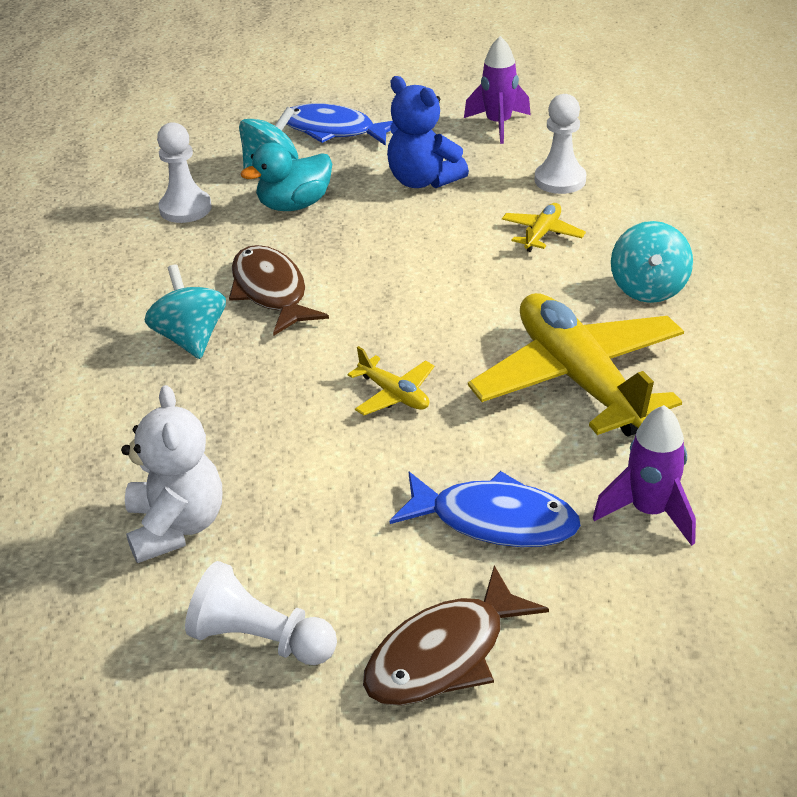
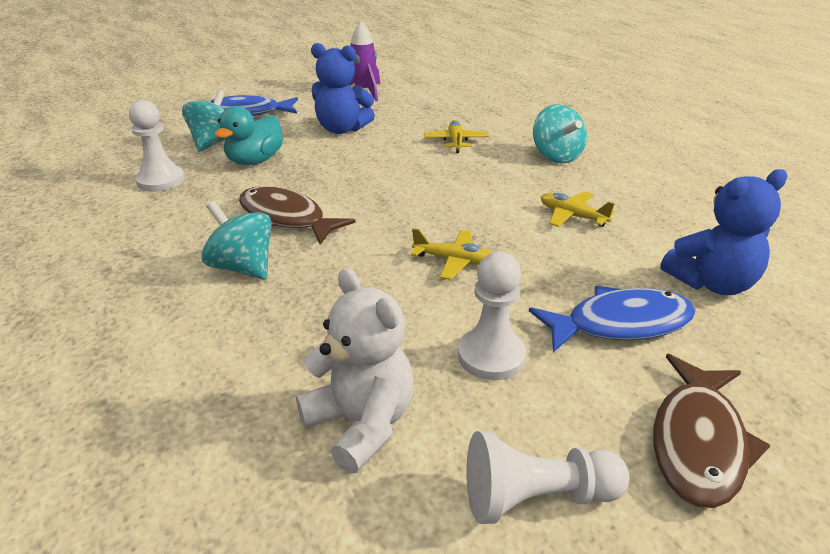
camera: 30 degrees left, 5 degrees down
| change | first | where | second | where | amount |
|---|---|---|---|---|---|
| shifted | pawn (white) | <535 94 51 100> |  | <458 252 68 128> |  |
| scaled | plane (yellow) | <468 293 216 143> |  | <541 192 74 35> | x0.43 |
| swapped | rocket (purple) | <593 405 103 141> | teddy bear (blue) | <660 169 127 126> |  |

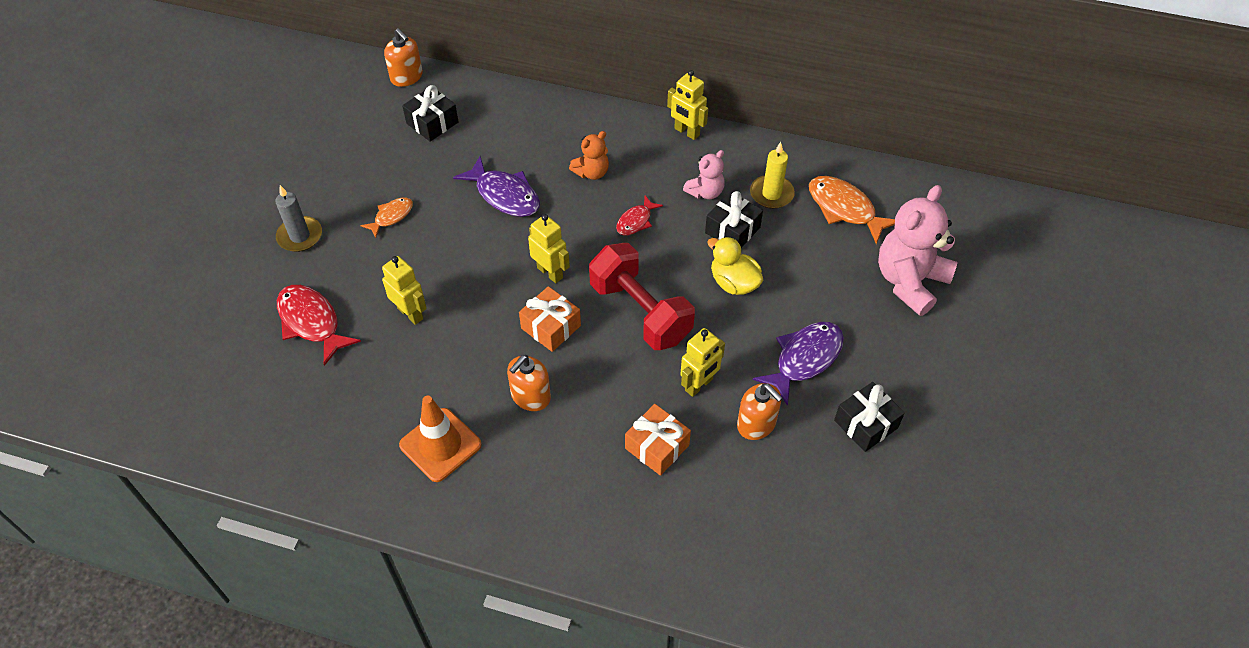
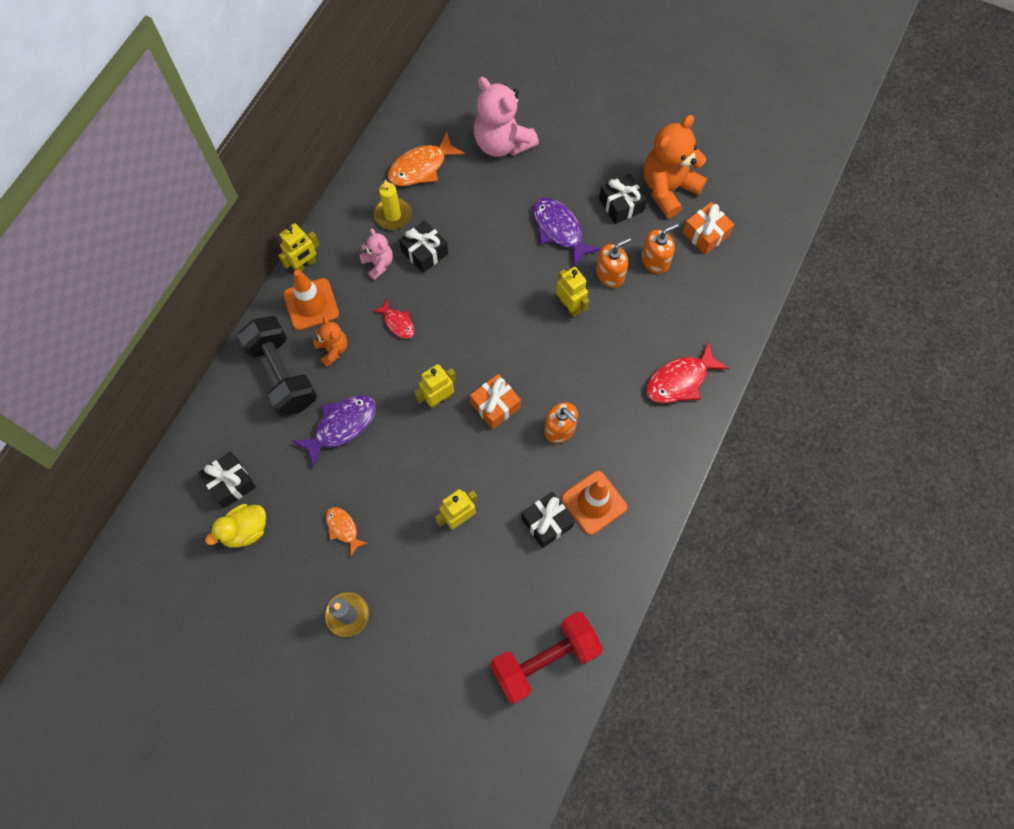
camera: 80 degrees left, 15 degrees up
| change | first | where | second | where | amount |
|---|---|---|---|---|---|
| shifted | soap dispenser (orange) | <384 28 39 59> |  | <641 223 38 51> |  |
| shifted | duck (yellow) | <707 237 56 58> |  | <205 504 61 44> |  |
| shifted | dumbbell (red) | <589 243 106 107> |  | <490 612 113 92> |  |
| shifted | fish (red) | <277 285 84 81> |  | <646 341 83 62> |  |
| shifted | gift (orange) | <625 404 66 72> |  | <683 202 51 53> |  |
| new |  |  | teddy bear (orange) | <644 115 63 103> |  |
| new |  |  | traffic cone (orange) | <284 269 55 61> |  |
| new |  |  | dumbbell (black) | <238 316 79 100> |  |
| new |  |  | gift (black) | <521 492 54 56> |  |

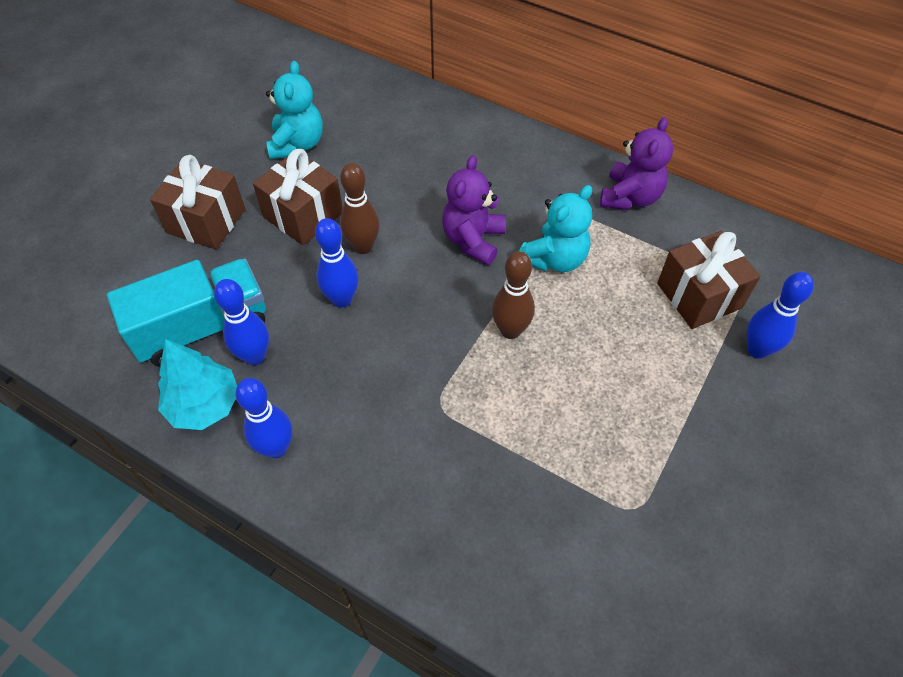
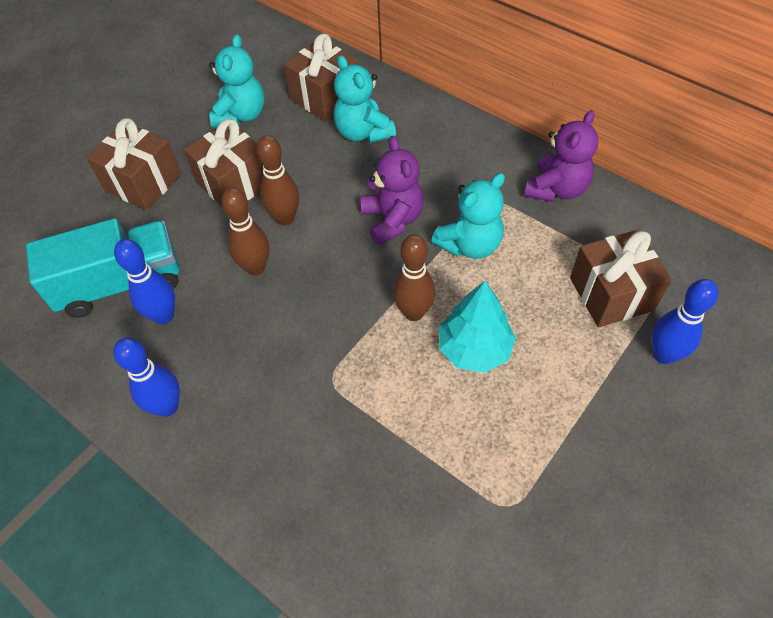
camera: 10 degrees right, 0 degrees up
| change | first | where | second | where | amount |
|---|---|---|---|---|---|
| rotated | teddy bear (purple) | <442 155 64 110> |  | <360 136 64 109> | 135 degrees clockwise |
| repainted | bowling pin (blue) | <315 218 43 90> | bowling pin (brown) | <221 187 48 89> |  |
| shifted | tree (turquoise) | <158 339 79 91> |  | <439 281 77 92> |  |
| new |  |  | gift (brown) | <284 34 74 87> |  |
| new |  |  | teddy bear (turquoise) | <334 55 62 88> |  |

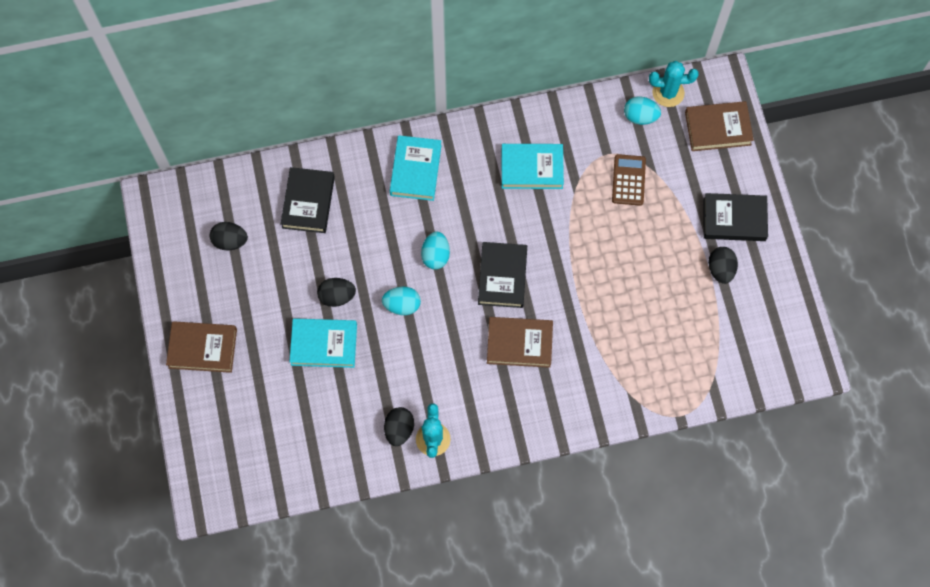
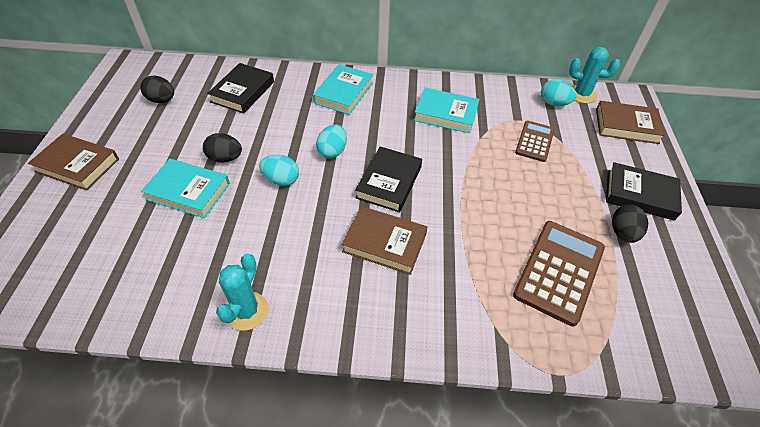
camera: 15 degrees right, 20 degrees down
| change | first | where | second | where | amount |
|---|---|---|---|---|---|
| gone | egg (black) | <384 407 30 39> |  |  |  |
| new |  |  | calculator (brown) | <513 221 92 105> |  |

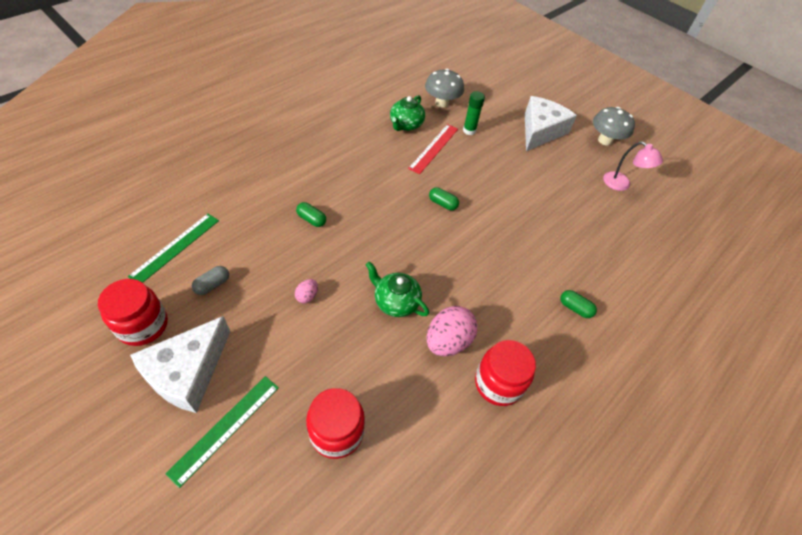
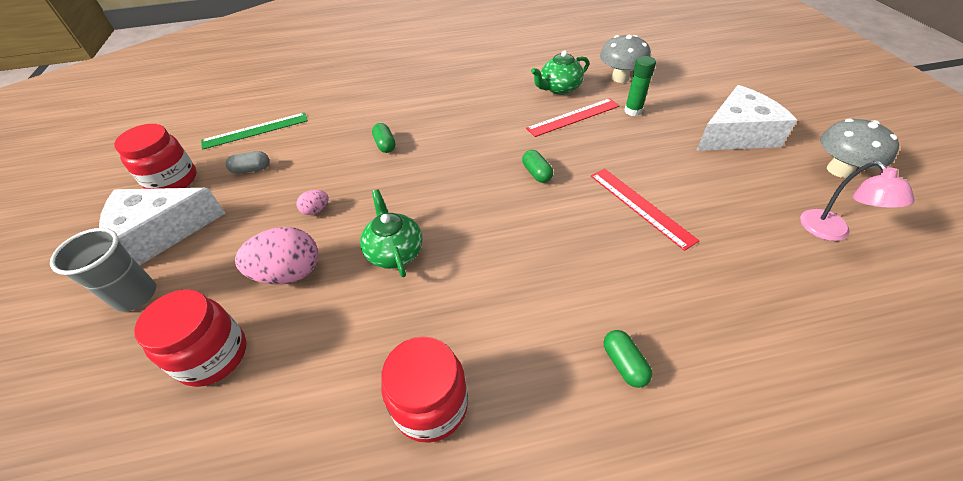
camera: 40 degrees right, 5 degrees down
| change | first | where | second | where | amount |
|---|---|---|---|---|---|
| shifted | egg (pink) | <427 306 51 50> |  | <235 227 83 57> |  |
| swapped | ruler (green) | <165 376 114 112> | cup (grey) | <50 228 106 84> |  |
| new |  |  | ruler (red) | <591 168 108 83> |  |

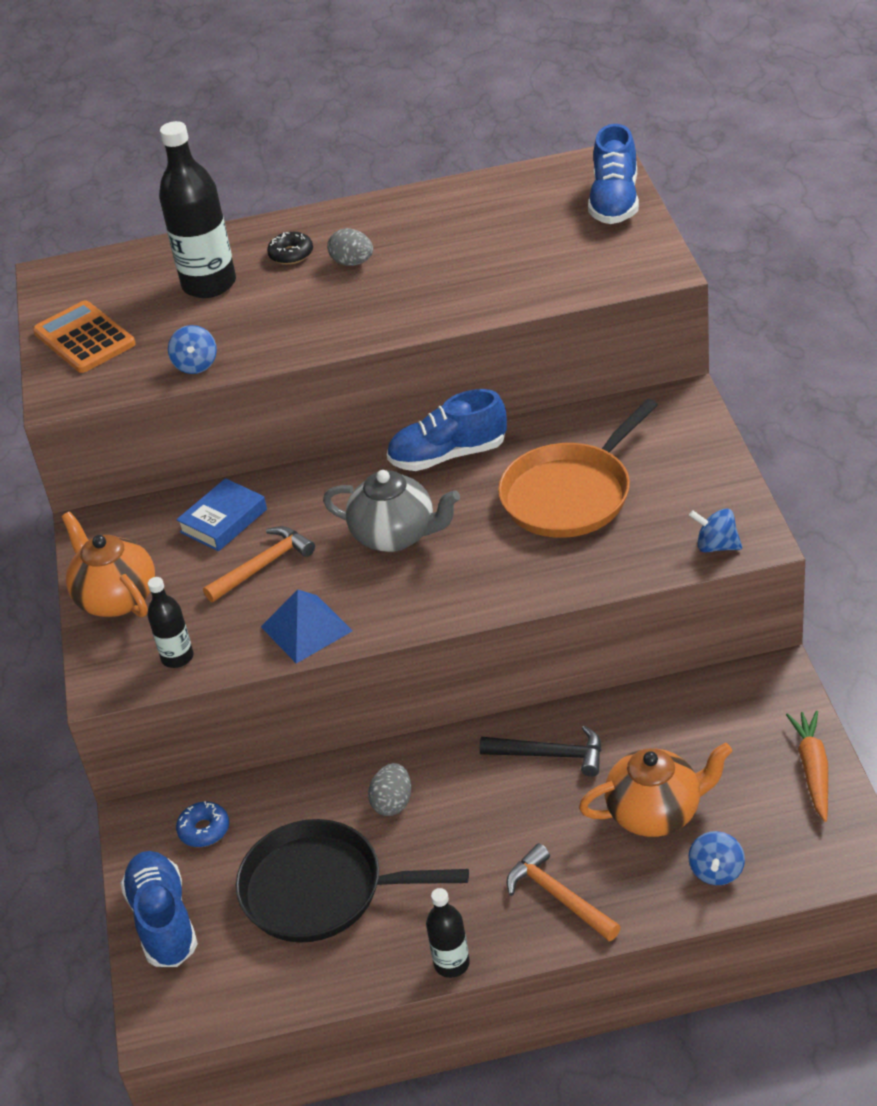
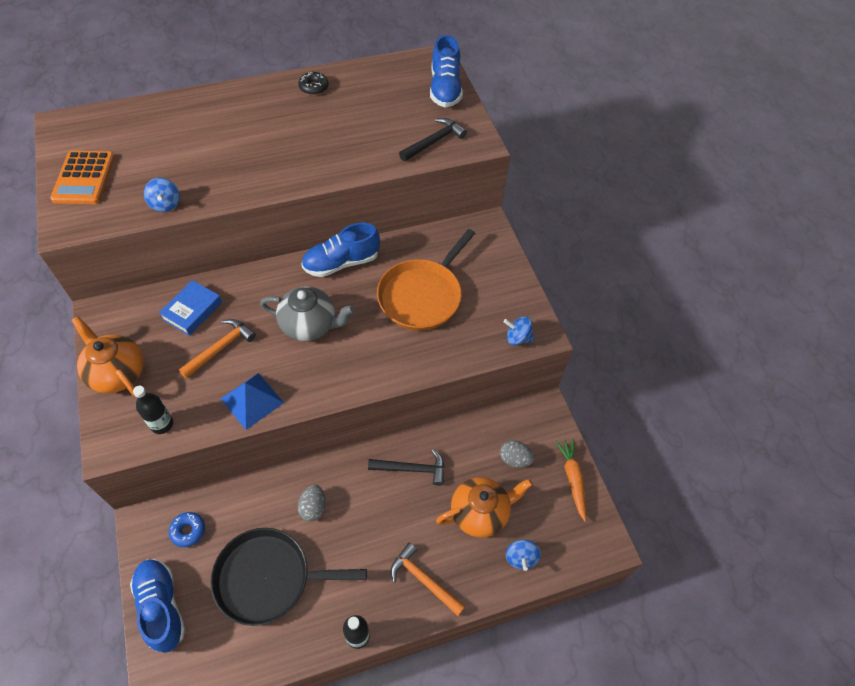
camera: 15 degrees left, 15 degrees up
| change | first | where | second | where | amount |
|---|---|---|---|---|---|
| gone | bottle (black) | <159 121 77 177> |  |  |  |
| shifted | egg (grey) | <327 228 46 38> |  | <500 440 34 28> |  |
| shifted | donut (black) | <267 232 46 33> |  | <298 72 31 23> |  |
| rotated | calculator (orange) | <33 300 103 73> |  | <50 151 65 53> | 135 degrees counterclockwise |
| new |  |  | hammer (black) | <399 118 68 43> |  |

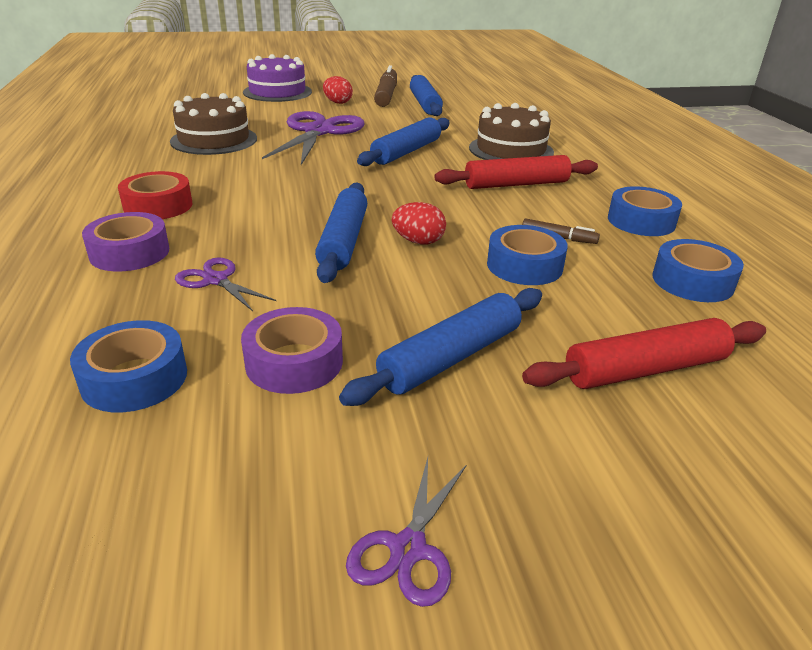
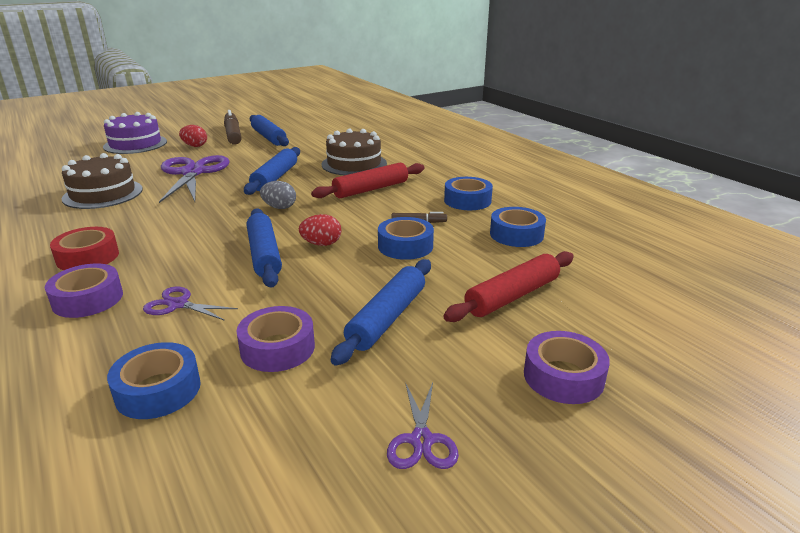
camera: 20 degrees left, 5 degrees down
| change | first | where | second | where | amount |
|---|---|---|---|---|---|
| new |  |  | egg (grey) | <260 181 36 28> |  |
| new |  |  | tape (purple) | <524 331 86 73> |  |

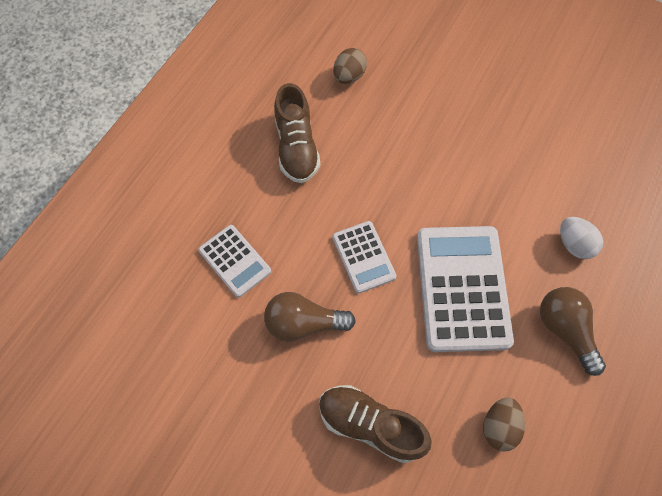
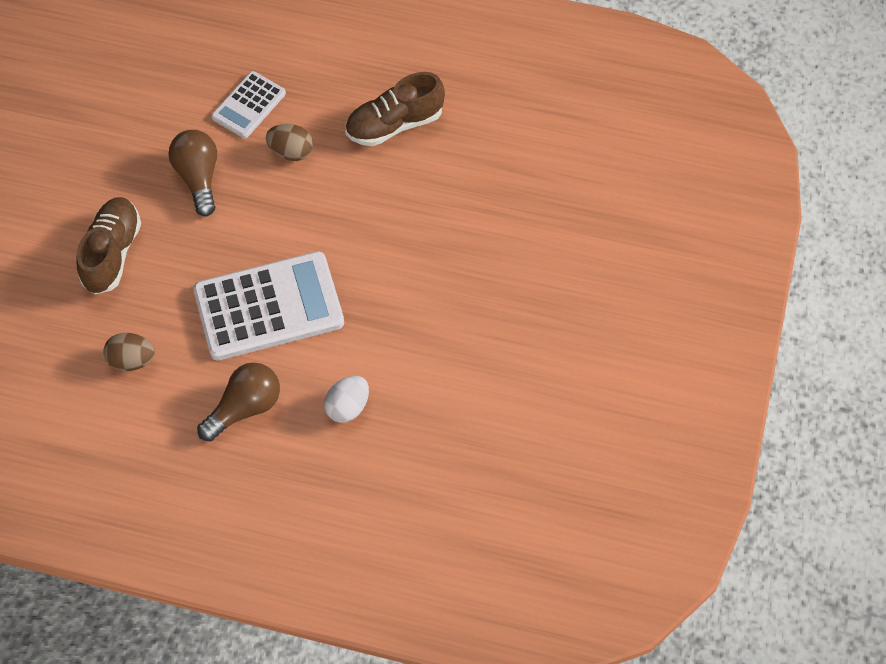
camera: 75 degrees right, 5 degrees down
| change | first | where | second | where | amount |
|---|---|---|---|---|---|
| shifted | egg (brown) | <333 48 34 36> |  | <266 124 47 37> |  |
| gone | calculator (white) | <333 221 64 72> |  |  |  |

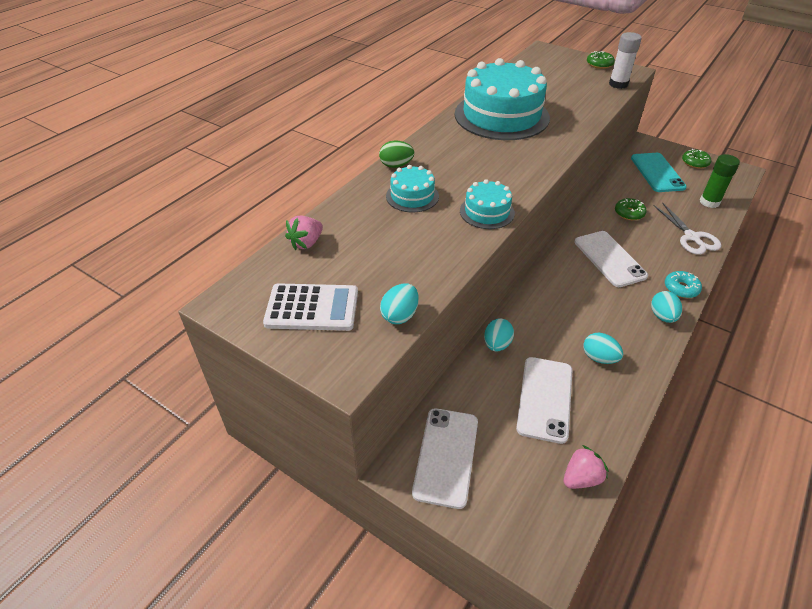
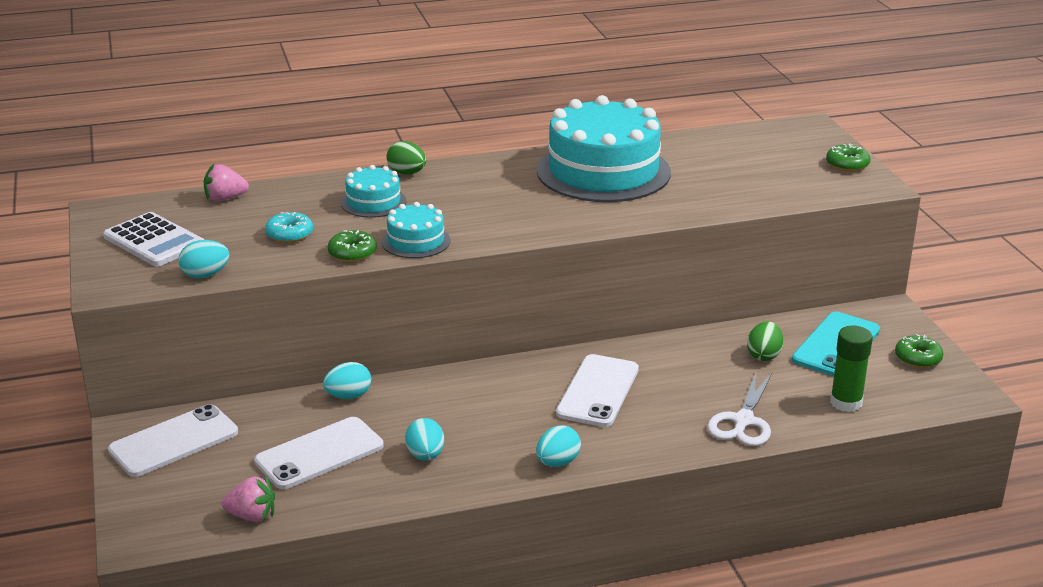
camera: 40 degrees right, 15 degrees down
| change | first | where | second | where | amount |
|---|---|---|---|---|---|
| gone | glue stick (white) | <609 32 33 57> |  |  |  |
| shifted | donut (green) | <615 198 32 22> |  | <328 230 49 32> |  |
| shifted | donut (turquoise) | <665 271 37 27> |  | <265 212 48 31> |  |
| new |  |  | egg (green) | <747 321 36 40> |  |

